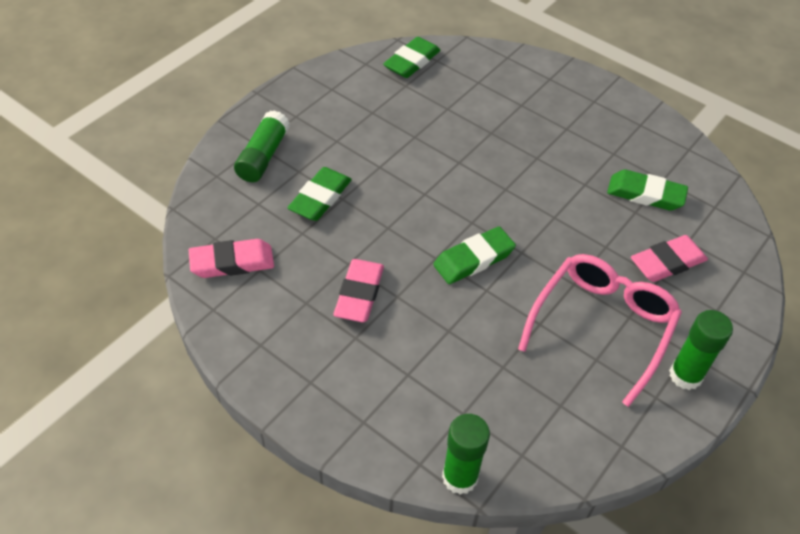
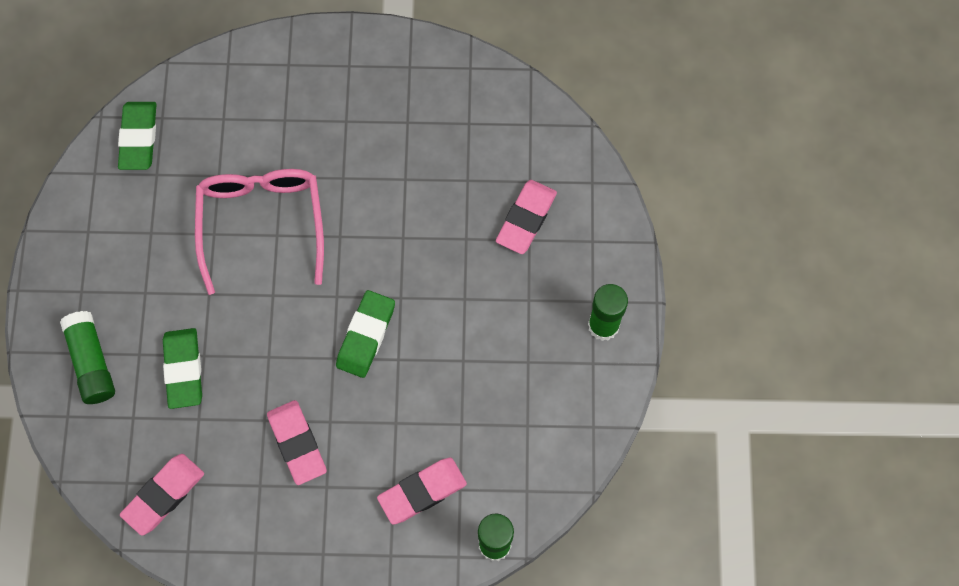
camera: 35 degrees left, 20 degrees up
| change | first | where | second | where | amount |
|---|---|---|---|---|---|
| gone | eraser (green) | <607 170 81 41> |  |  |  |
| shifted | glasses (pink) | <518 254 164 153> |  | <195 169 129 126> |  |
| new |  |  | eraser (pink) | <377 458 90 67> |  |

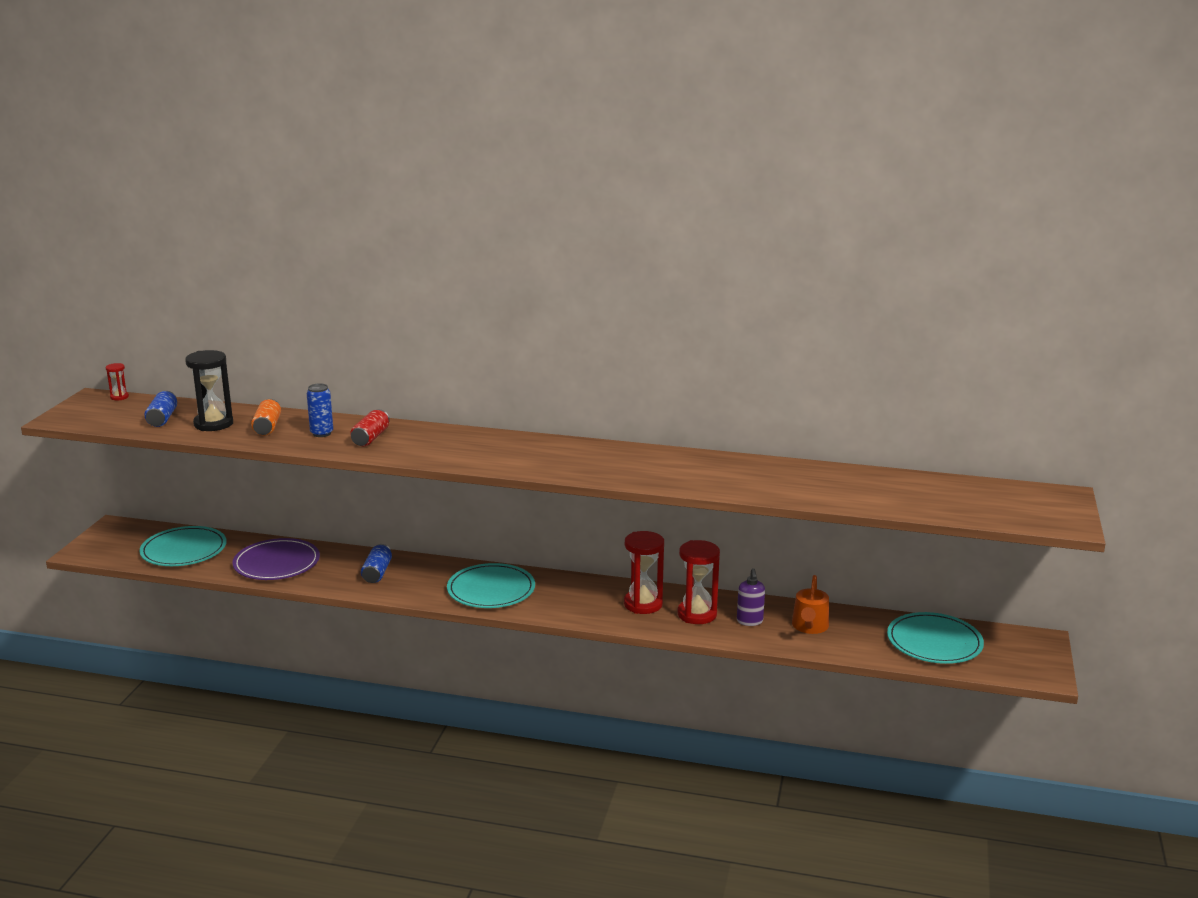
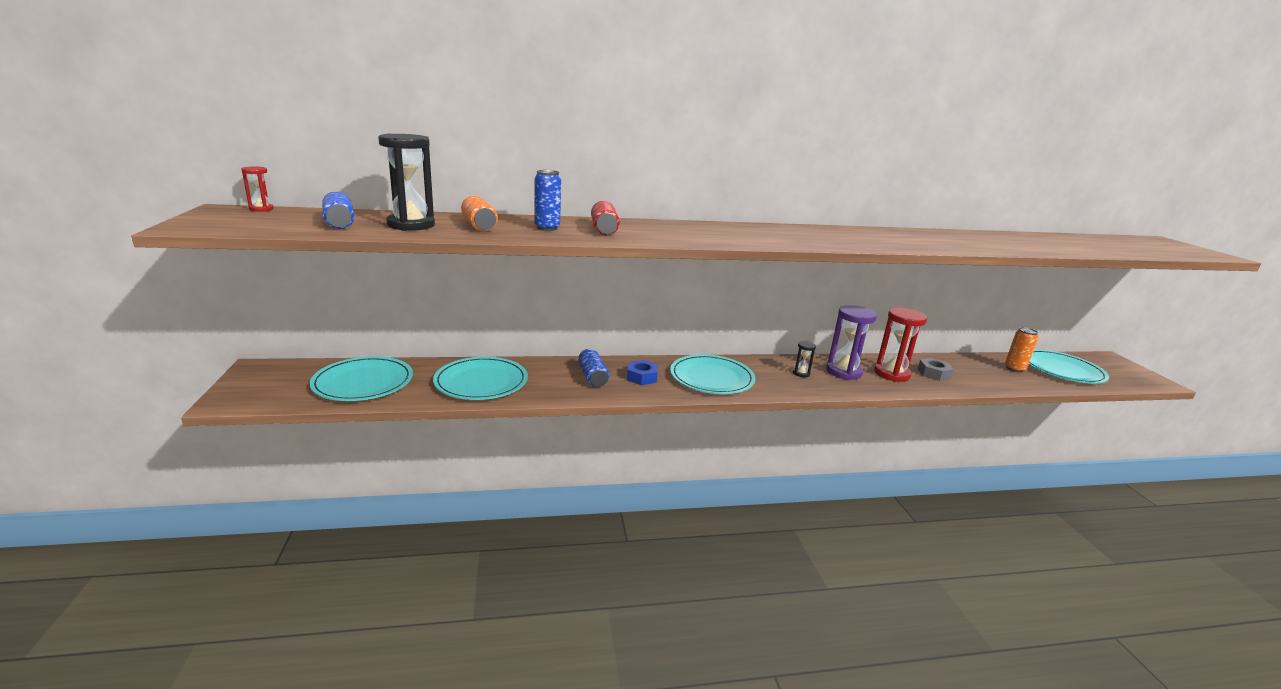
camera: 25 degrees left, 0 degrees up
| change | first | where | second | where | amount |
|---|---|---|---|---|---|
| repainted | hourglass (red) | <624 531 40 83> | hourglass (purple) | <826 305 51 75> |  |
| repainted | plate (purple) | <232 538 88 42> | plate (turquoise) | <433 357 95 43> |  |
| swapped | soap dispenser (purple) | <737 568 28 58> | nut (grey) | <918 358 36 23> |  |
| gone | watering can (orange) | <792 575 37 59> |  |  |  |
| new |  |  | can (orange) | <1005 327 33 46> |  |
| new |  |  | hourglass (black) | <793 341 23 36> |  |
| new |  |  | nut (blue) | <627 360 31 25> |  |

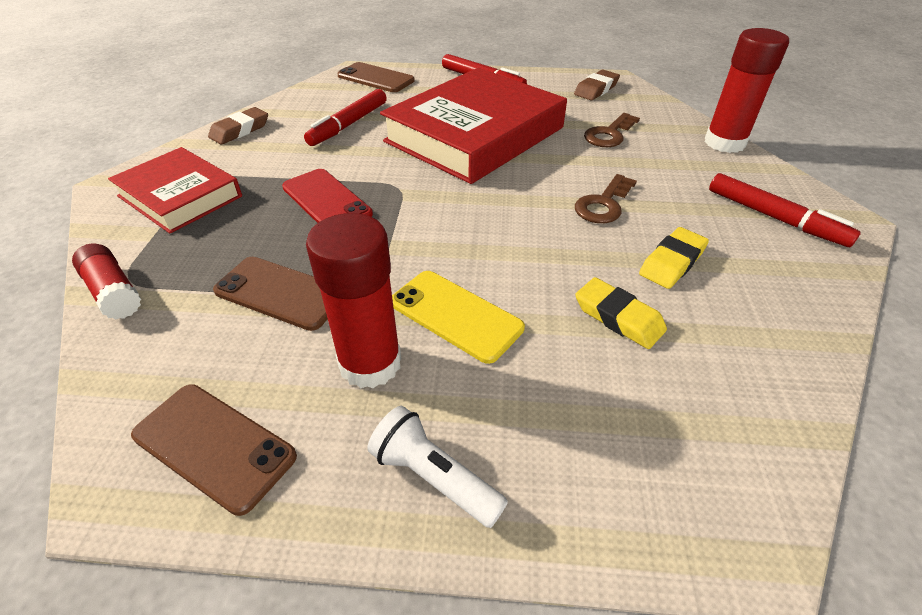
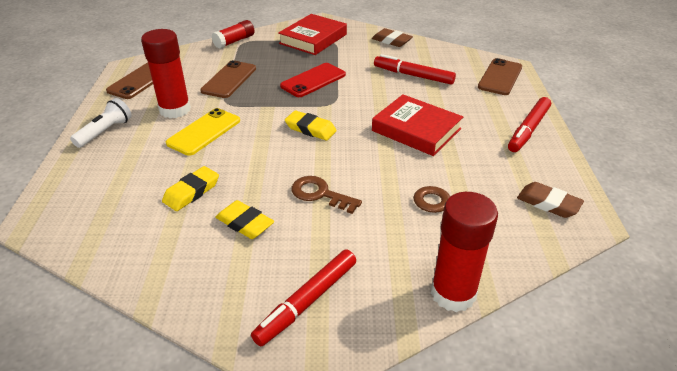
camera: 85 degrees right, 5 degrees down
| change | first | where | second | where | amount |
|---|---|---|---|---|---|
| scaled | book (red) | <380 68 187 116> |  | <372 94 91 62> | x0.59 |
| new |  |  | eraser (yellow) | <285 111 52 29> |  |

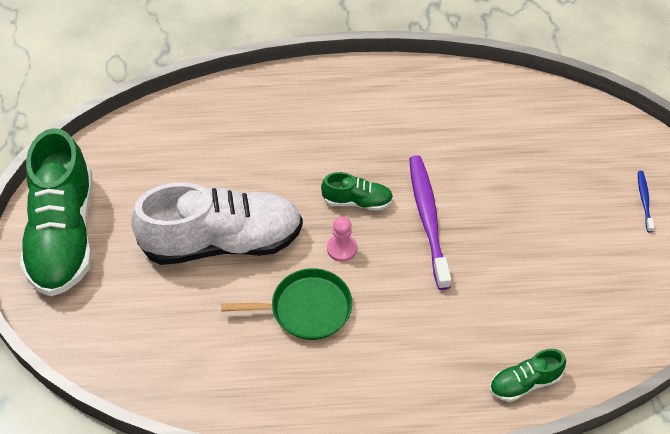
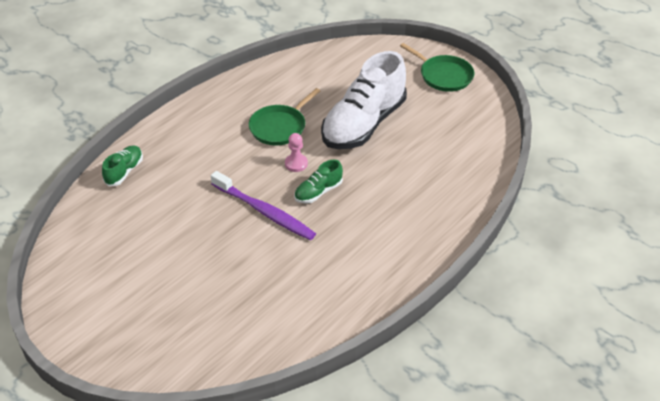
camera: 135 degrees right, 10 degrees down
| change | first | where | second | where | amount |
|---|---|---|---|---|---|
| swapped | shoe (green) | <20 128 73 168> | pan (green) | <400 43 74 49> |  |
| gone | toothbrush (blue) | <638 171 16 62> |  |  |  |

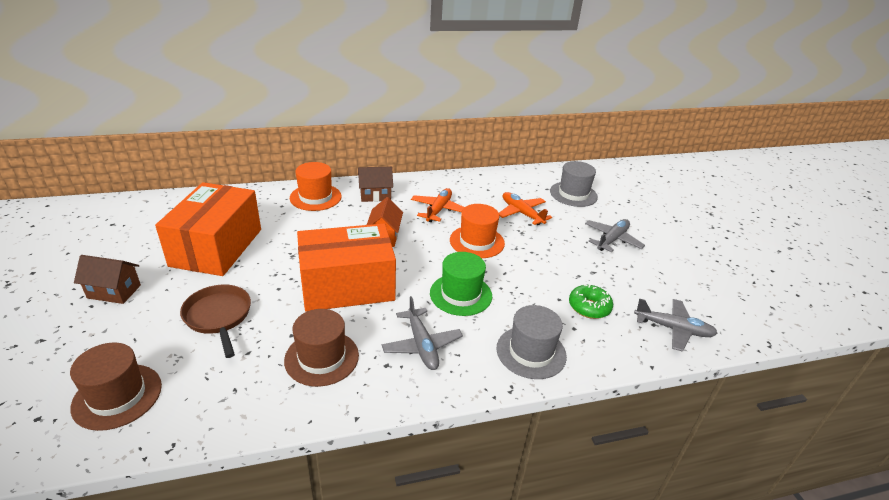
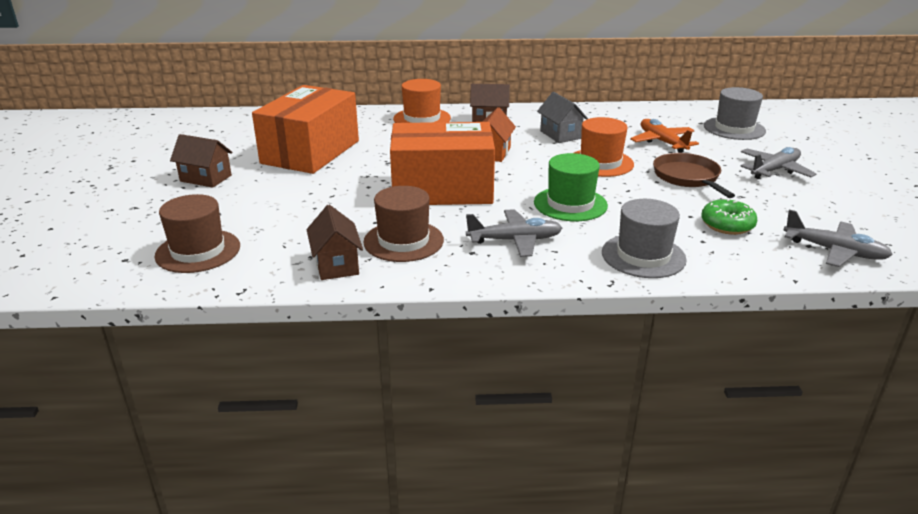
camera: 15 degrees right, 5 degrees down
| change | first | where | second | where | amount |
|---|---|---|---|---|---|
| swapped | plane (orange) | <411 188 53 34> | house (grey) | <537 92 51 51> |  |
| shifted | pan (brown) | <180 284 71 74> |  | <653 153 82 45> |  |
| rotated | plane (grey) | <382 296 81 74> |  | <466 209 96 48> | 90 degrees counterclockwise |
| new |  |  | house (brown) | <307 205 56 75> |  |

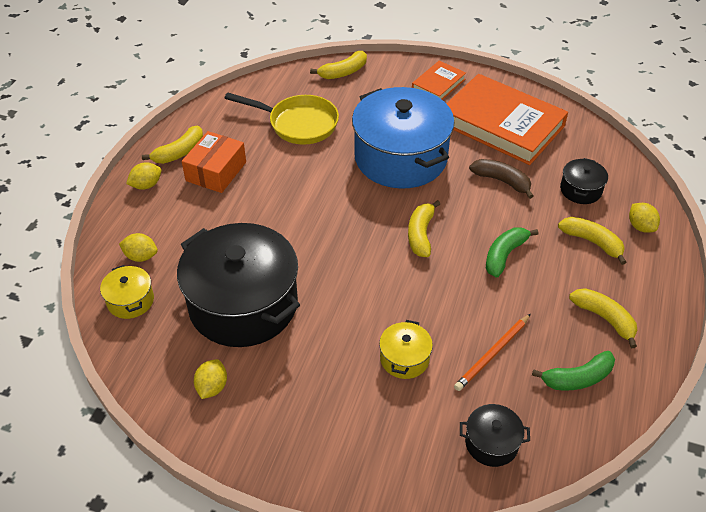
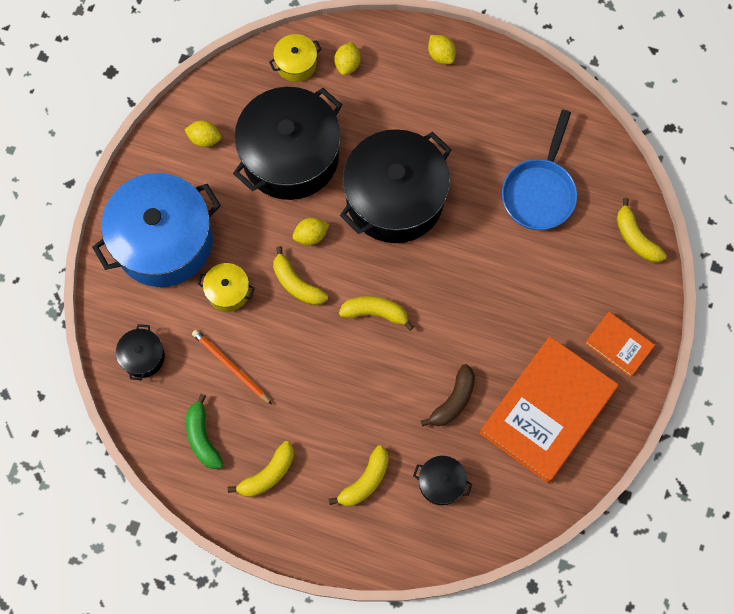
camera: 90 degrees right, 25 degrees up
| change | first | where | second | where | amount |
|---|---|---|---|---|---|
| shifted | pot (blue) | <352 87 102 102> |  | <92 173 129 114> |  |
| repainted | pan (yellow) | <225 93 114 52> | pan (blue) | <502 110 75 120> |  |
| shifted | banana (yellow) | <142 126 61 38> |  | <273 246 55 59> |  |
| gone | box (orange) | <182 131 64 62> |  |  |  |
| shifted | lemon (yellow) | <629 203 31 30> |  | <293 218 36 27> |  |
| gone | banana (green) | <486 227 53 51> |  |  |  |
| new |  |  | pot (black) | <340 129 112 114> |  |

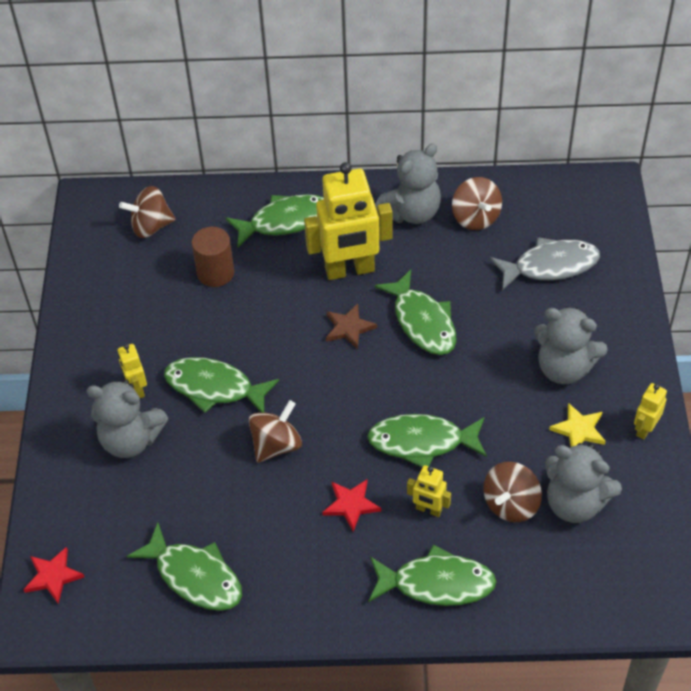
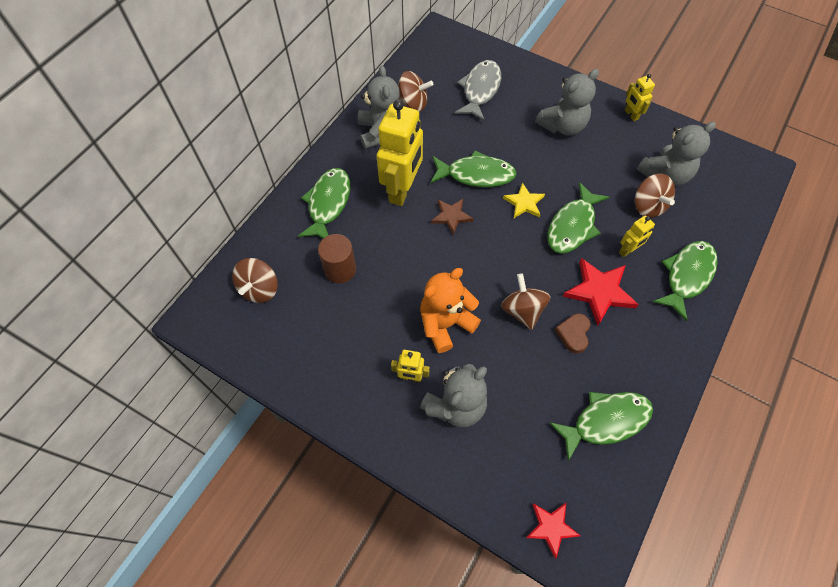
camera: 60 degrees left, 10 degrees up
| change | first | where | second | where | amount |
|---|---|---|---|---|---|
| swapped | fish (green) | <164 357 115 56> | teddy bear (orange) | <420 268 61 85> |  |
| shifted | star (yellow) | <549 403 57 44> |  | <503 183 42 35> |  |
| scaled | star (red) | <322 480 59 52> |  | <563 258 76 68> | x1.60 |
| new |  |  | heart (brown) | <555 314 35 40> |  |

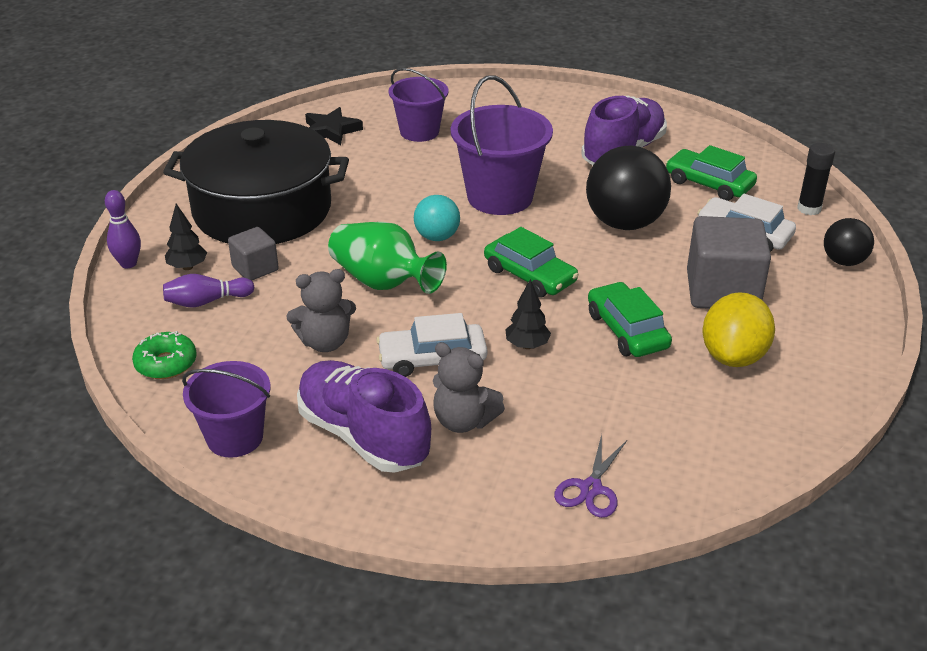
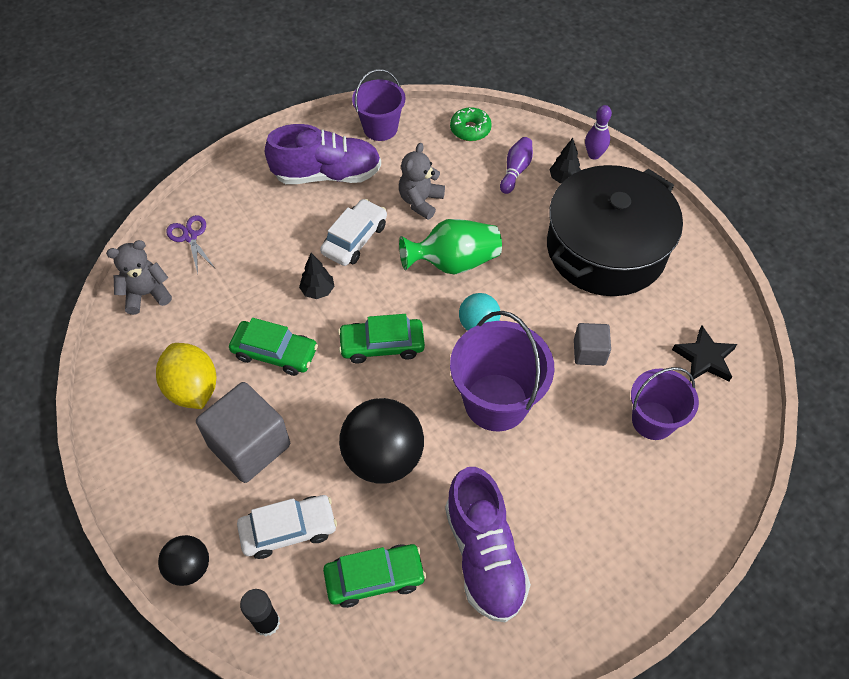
camera: 130 degrees right, 20 degrees up
| change | first | where | second | where | amount |
|---|---|---|---|---|---|
| shifted | cube (grey) | <228 227 51 54> |  | <574 323 37 43> |  |
| shifted | teddy bear (grey) | <433 342 72 91> |  | <106 240 66 75> |  |

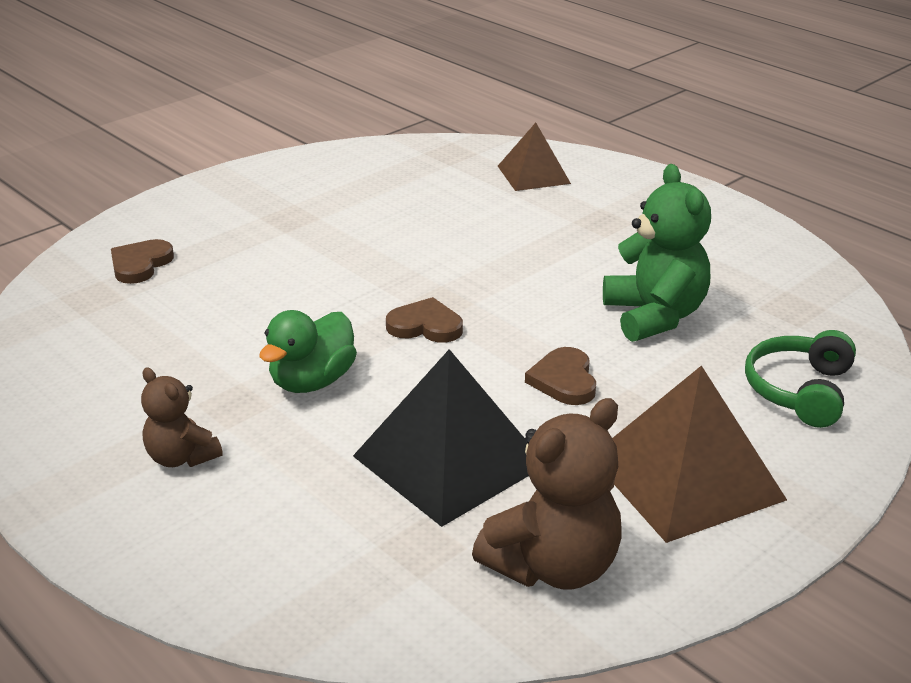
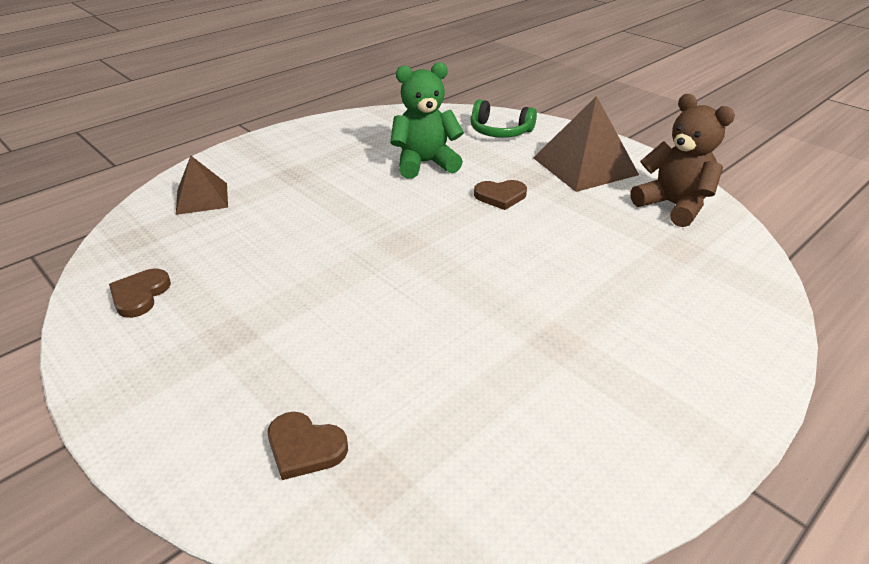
camera: 90 degrees left, 5 degrees up
| change | first | where | second | where | amount |
|---|---|---|---|---|---|
| shifted | heart (brown) | <386 297 77 46> |  | <109 269 62 49> |  |
| gone | duck (green) | <259 310 98 83> |  |  |  |
| gone | pyramid (black) | <353 349 176 178> |  |  |  |
| gone | teddy bear (brown) | <141 368 82 99> |  |  |  |

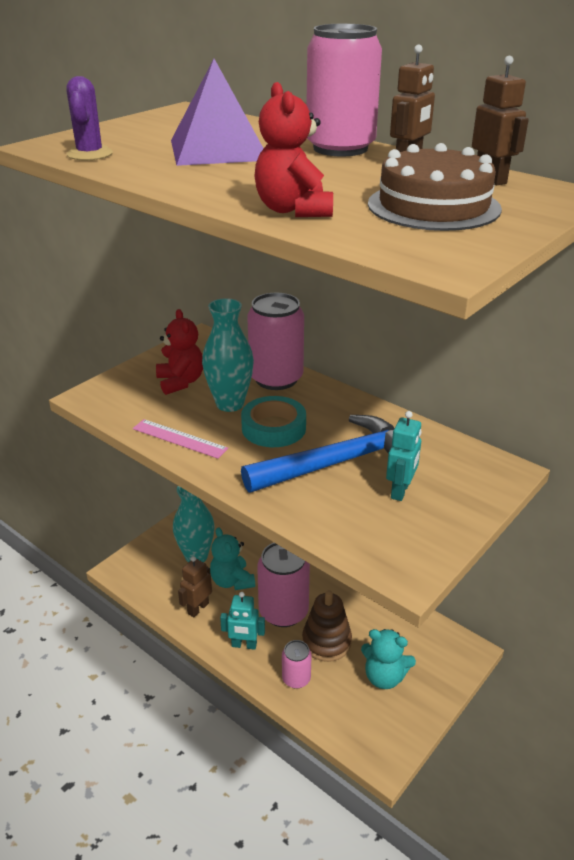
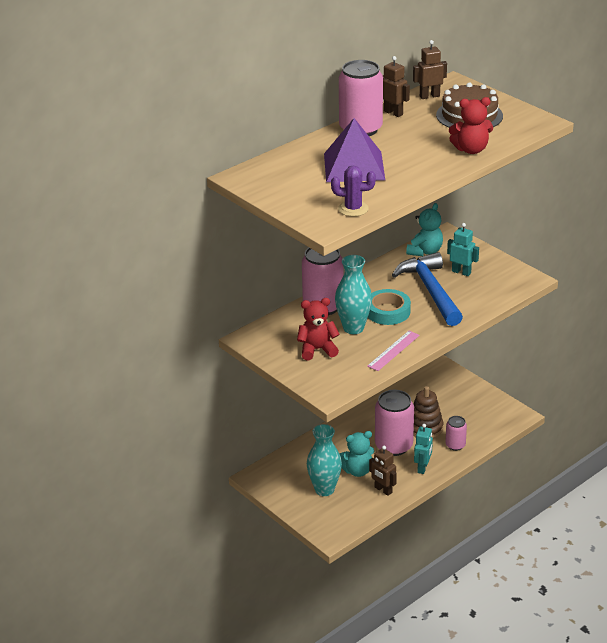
camera: 80 degrees left, 0 degrees up
| change | first | where | second | where | amount |
|---|---|---|---|---|---|
| shifted | teddy bear (turquoise) | <361 629 55 60> |  | <406 203 37 53> |  |

